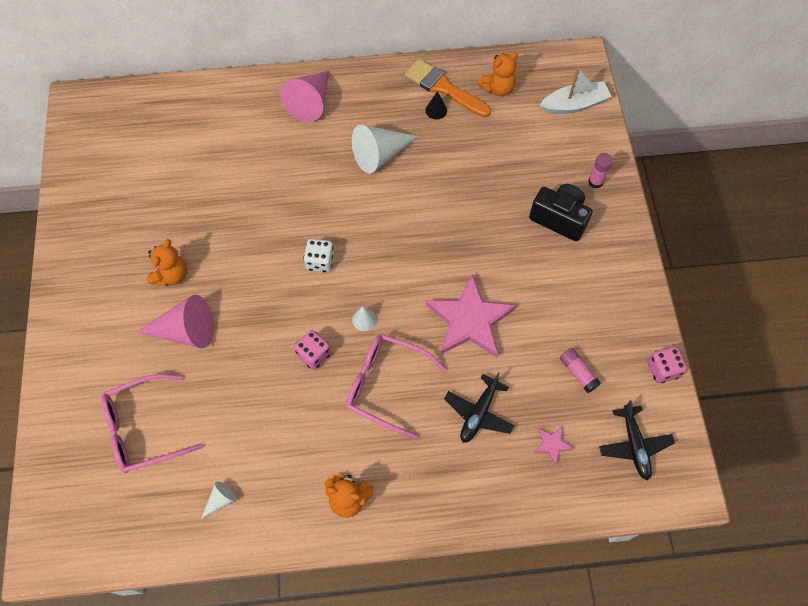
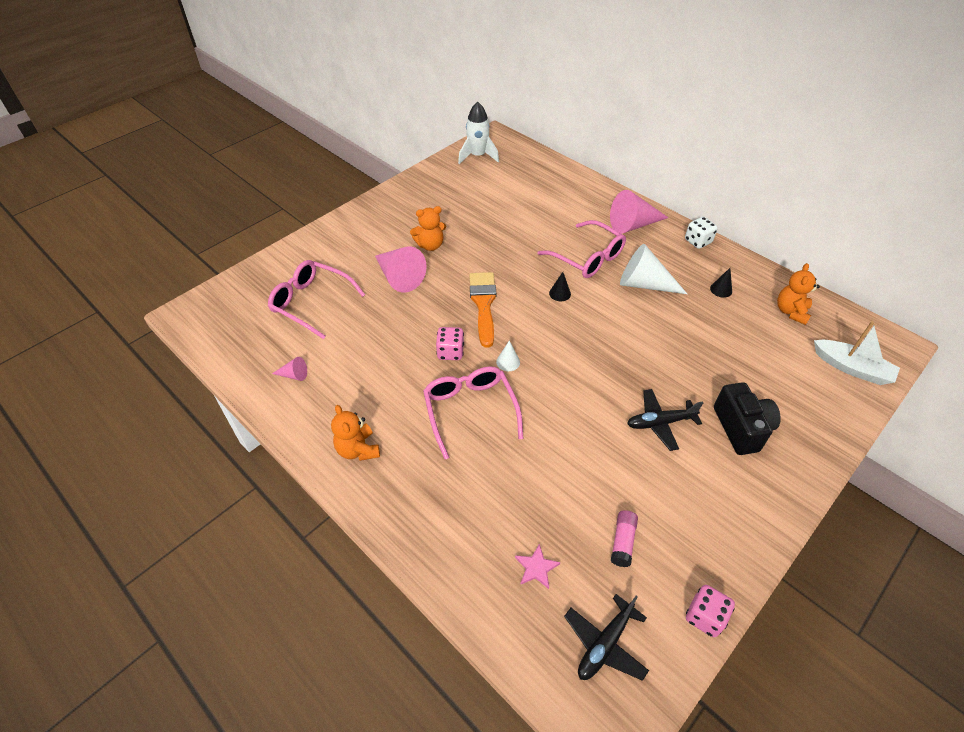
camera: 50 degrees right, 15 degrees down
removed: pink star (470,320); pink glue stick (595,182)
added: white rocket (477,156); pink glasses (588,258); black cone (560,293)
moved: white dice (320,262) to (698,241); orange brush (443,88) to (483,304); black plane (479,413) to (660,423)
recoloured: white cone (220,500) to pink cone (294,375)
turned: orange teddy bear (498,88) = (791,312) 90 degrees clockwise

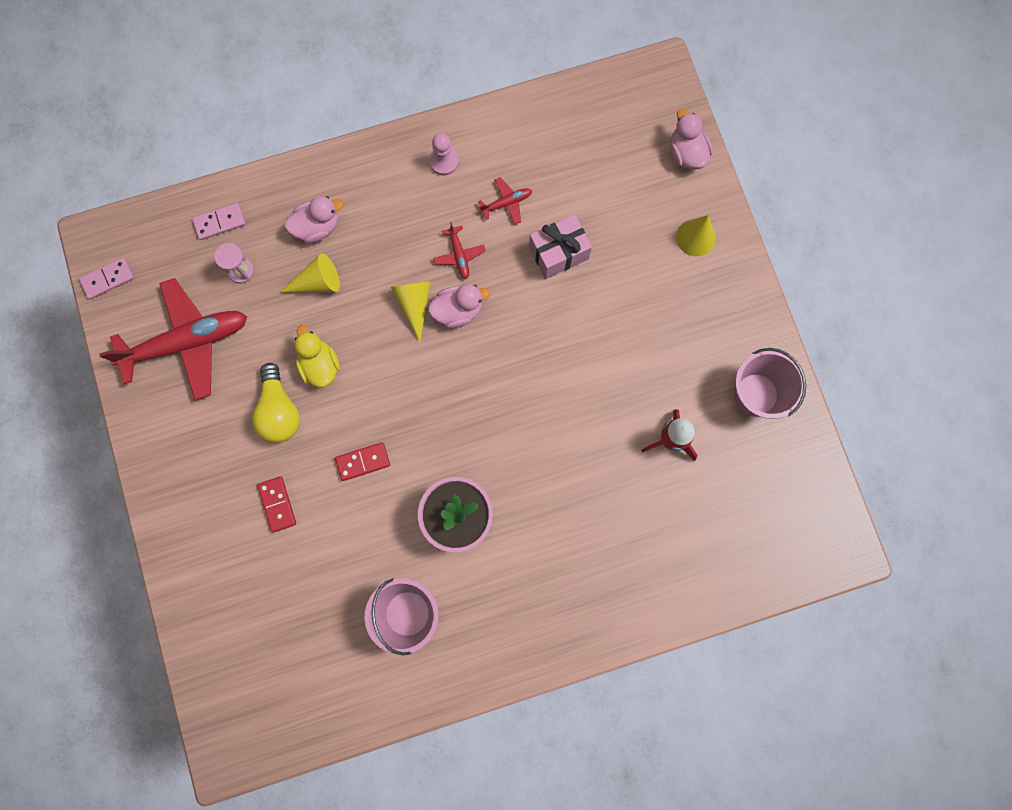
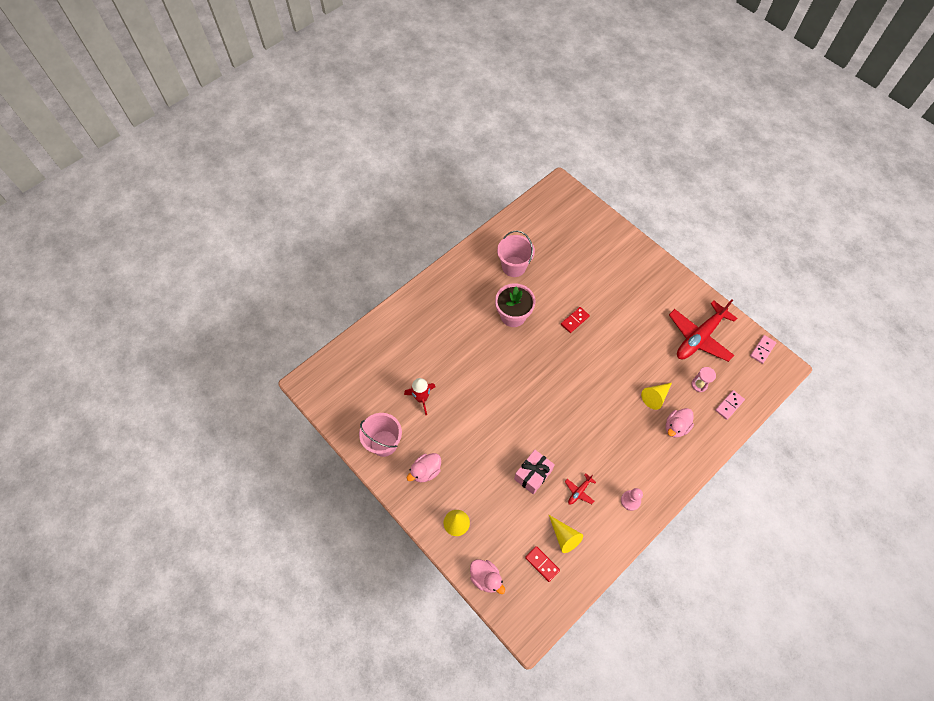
camera: 155 degrees right, 15 degrees down
removed: yellow light bulb (279,411); yellow duck (319,365); red plane (459,255)
moved: red domino (277,504) to (542,564); yellow cone (414,304) to (564,536); pink duck (458,311) to (426,471)

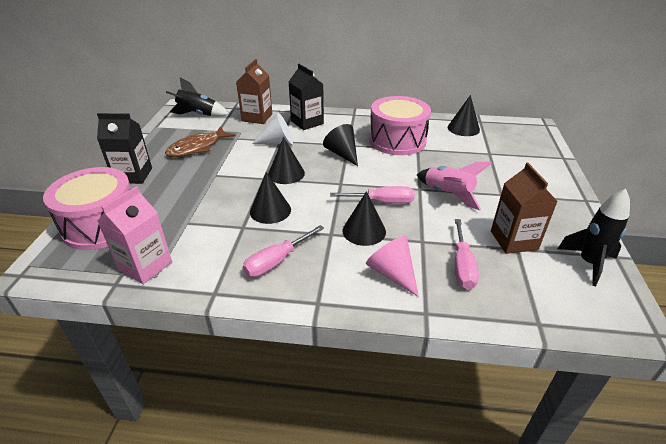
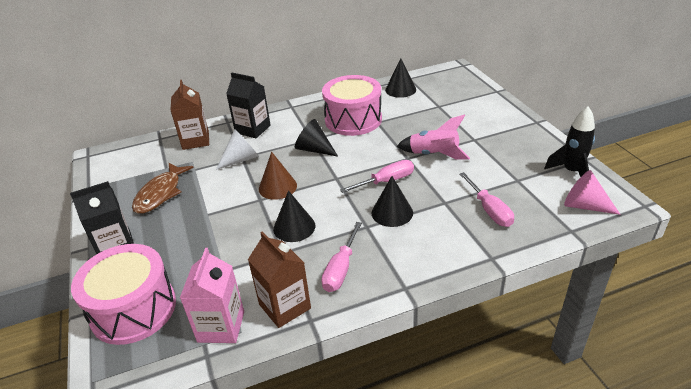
camera: 25 degrees left, 0 degrees up
removed: black rocket (198,115)
moved: pink cone (392,273) to (584,206); brown carton (513,240) to (285,306)
recoloured: black cone (286,173) to brown cone (277,187)

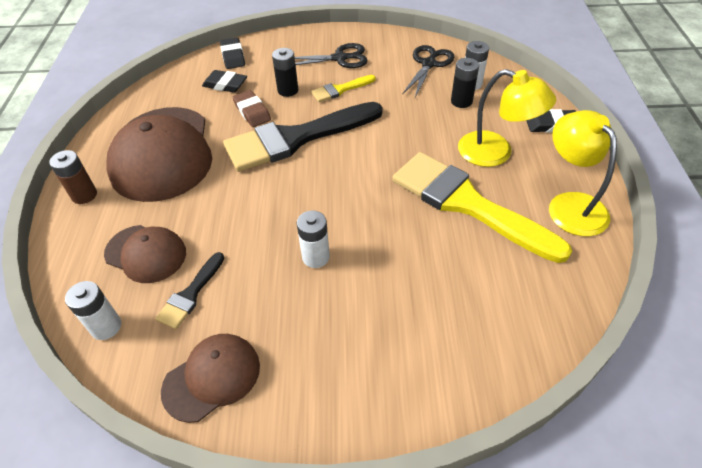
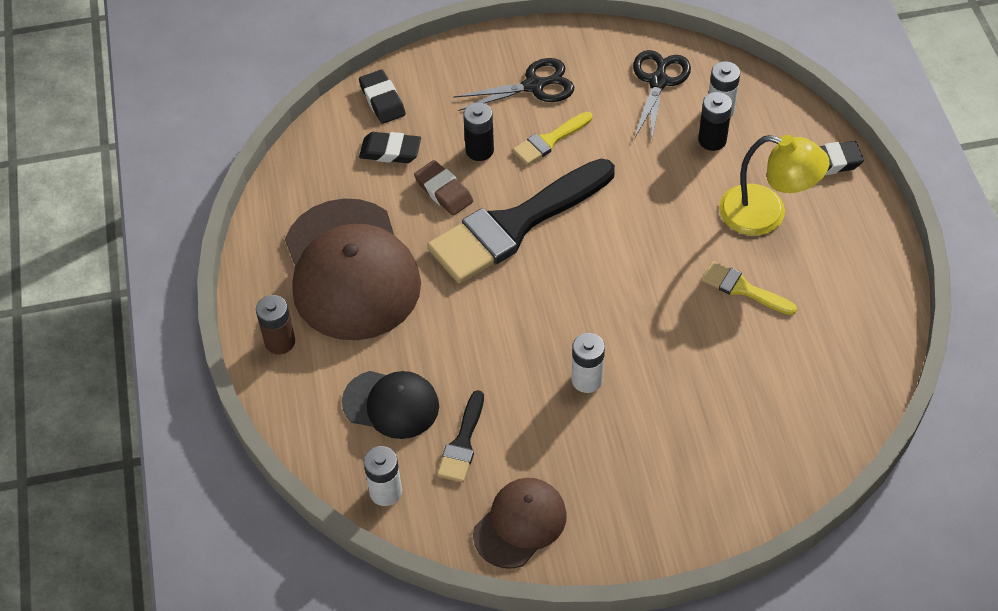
camera: 10 degrees left, 5 degrees up
removed: yellow lamp (570,205)
recoloured: brown cap (146,253) to black cap (391,404)
resized: yellow brush (467,203) = (743,288) x0.45

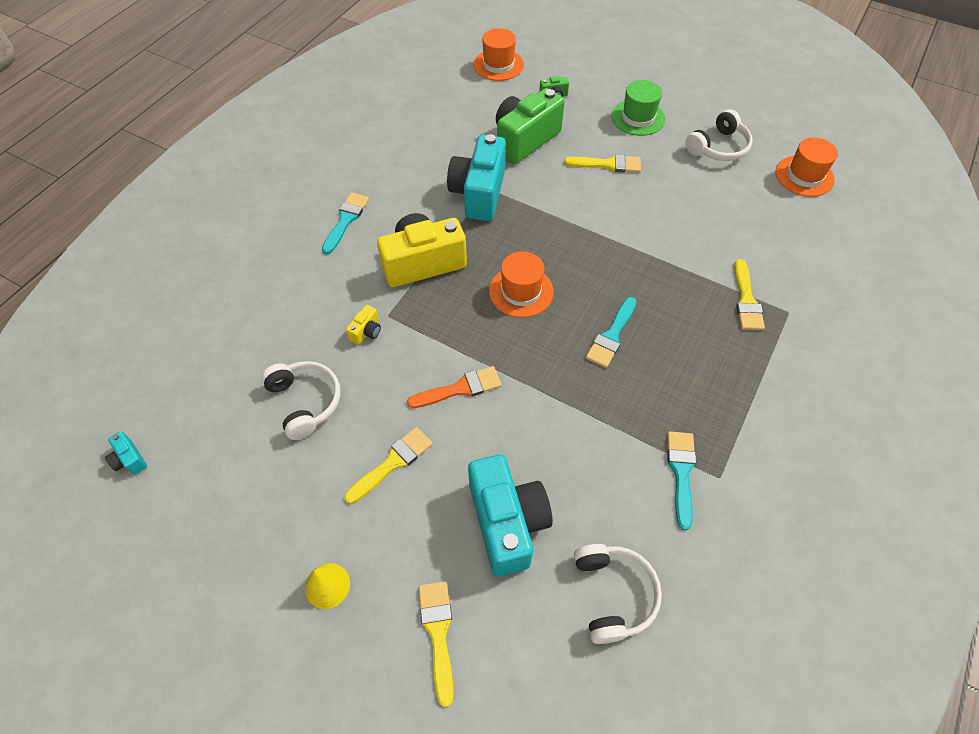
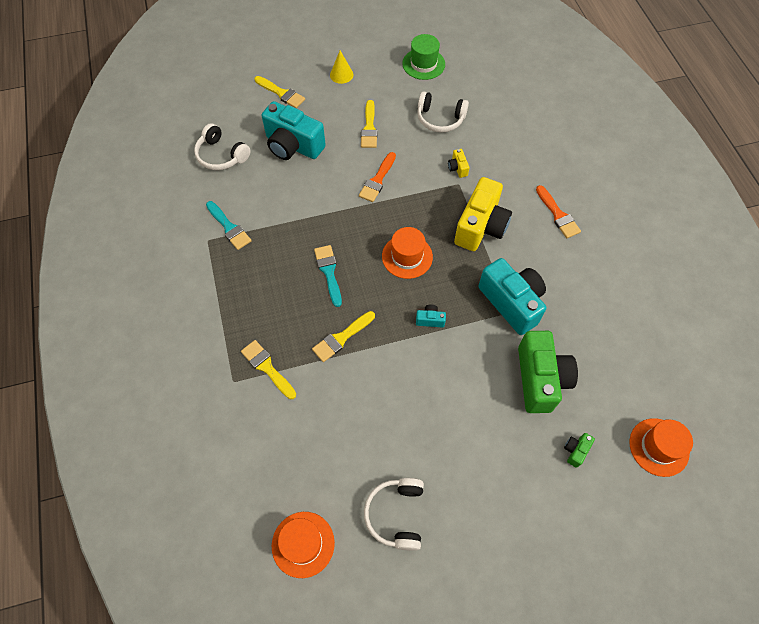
camera: 135 degrees right, 5 degrees up
moved: turquoise camera (129,459) to (430,320); yellow brush (607,164) to (341,338); green hat (638,117) to (423,64)
recoloured: turquoise brush (346,220) to orange brush (558,215)

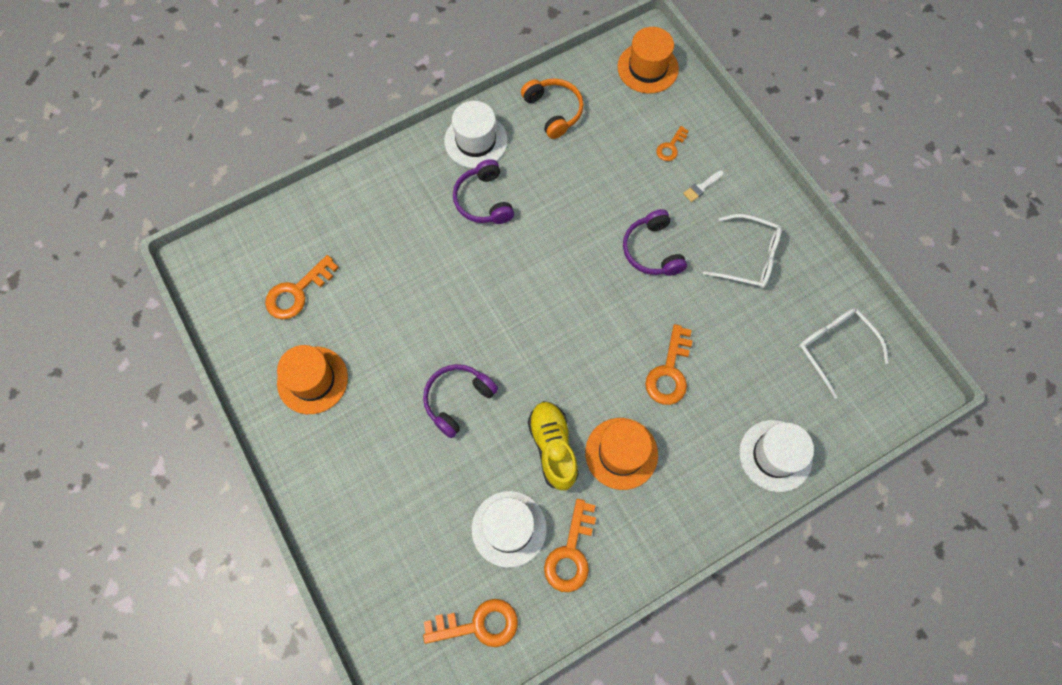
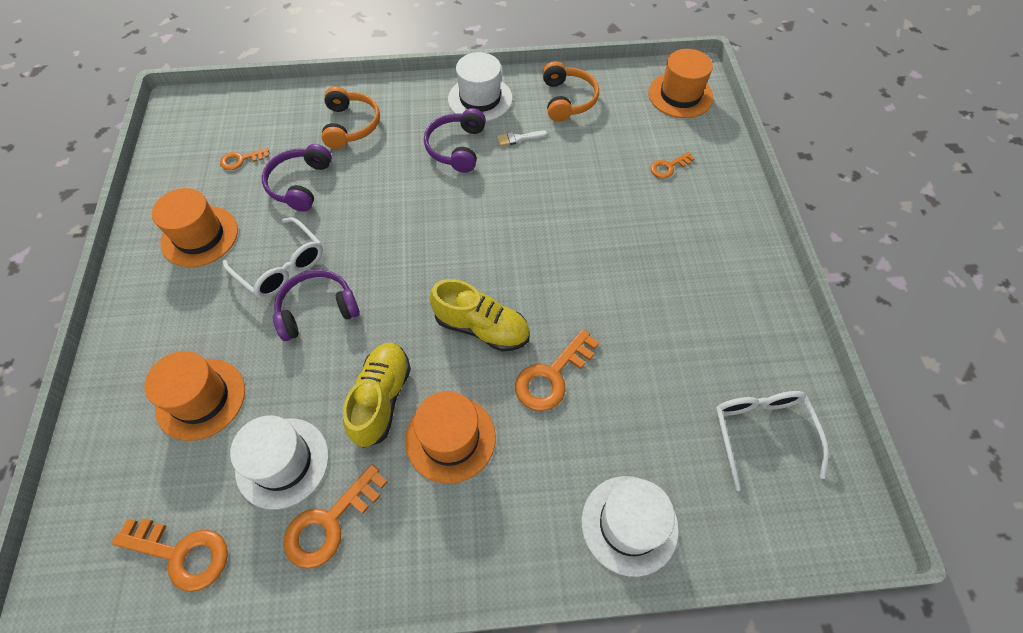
camera: 25 degrees right, 10 degrees down
added: orange hat (201,399); orange headphones (351,125); yellow shoe (482,328)
moved: purple headphones (652,250) to (300,184); white brush (701,187) to (518,138); white glasses (749,257) to (282,267)
resized: orange key (297,292) = (241,160) x0.58

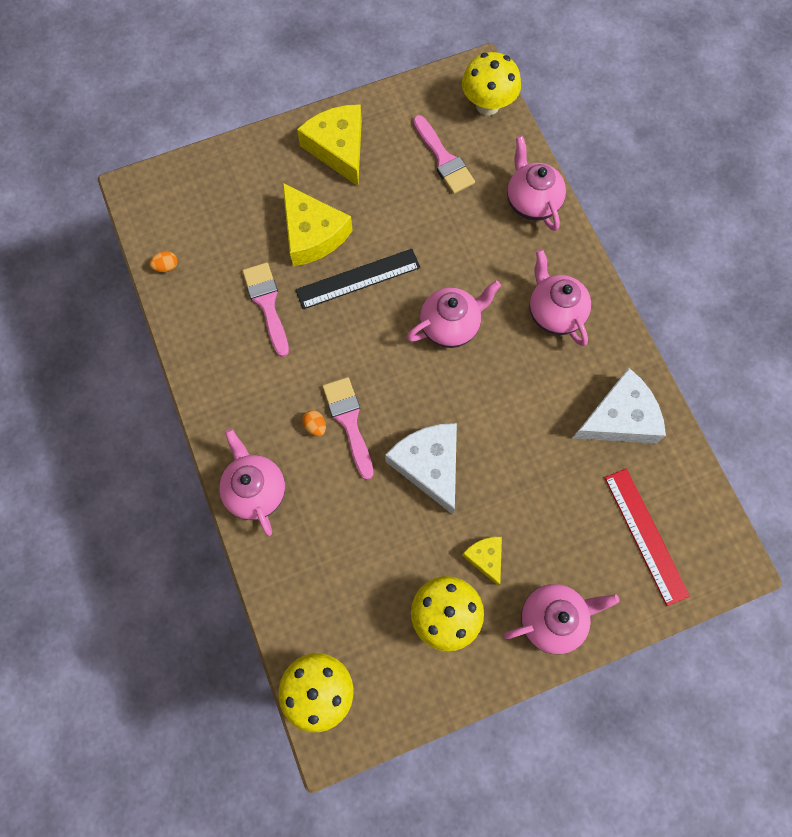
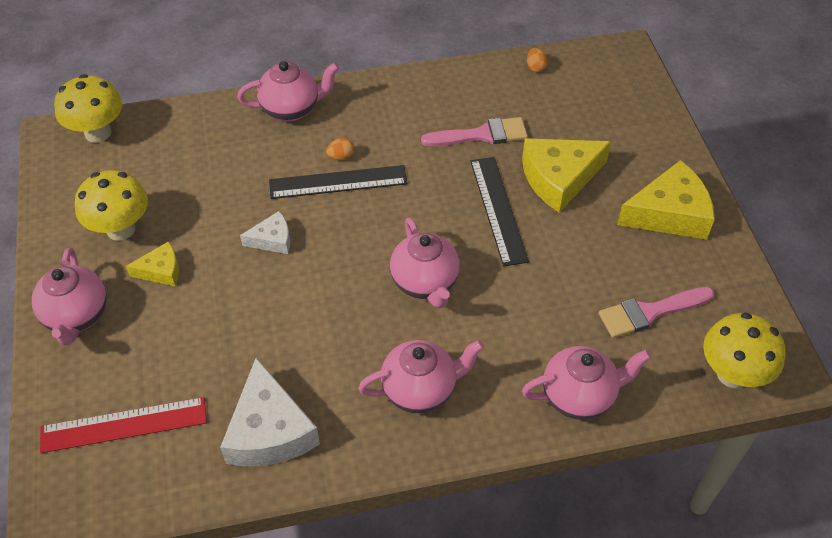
camera: 100 degrees right, 20 degrees down
replaced: pink brush (349,422) to black ruler (338,182)
resized: white cheese (429,465) = (272,239) x0.53

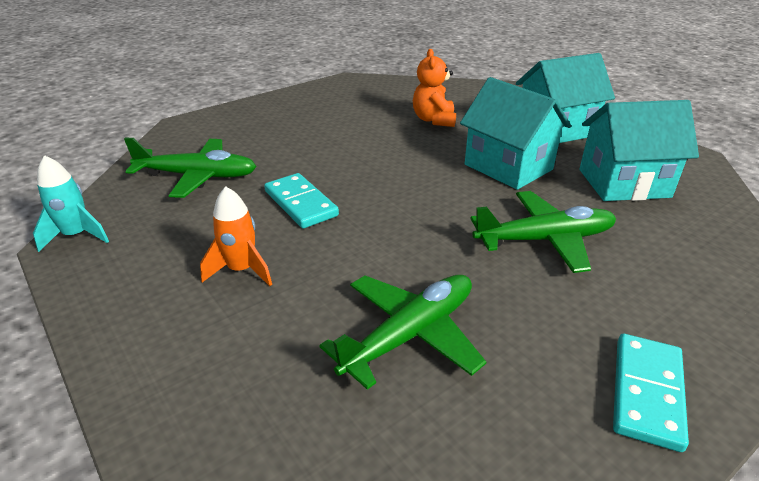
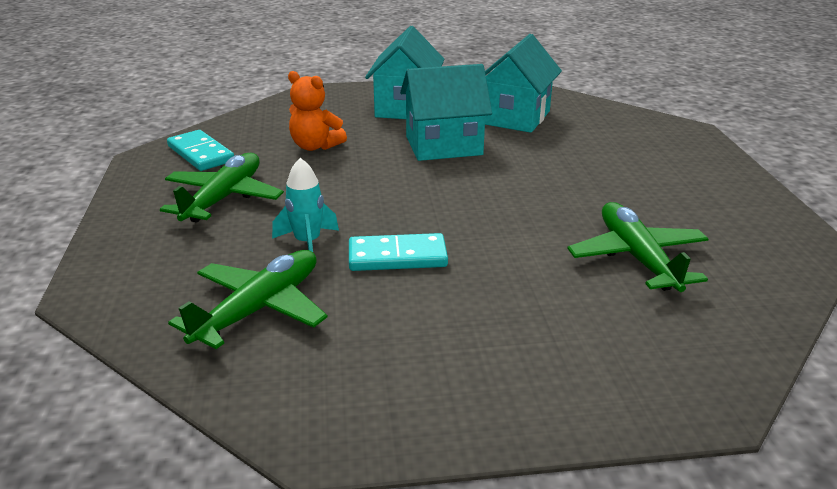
camera: 60 degrees left, 5 degrees down
removed: orange rocket (241,270)
moved: turquoise rocket (77,236) to (307,243); green plane (544,240) to (223,198); turquoise domino (646,392) to (200,154)

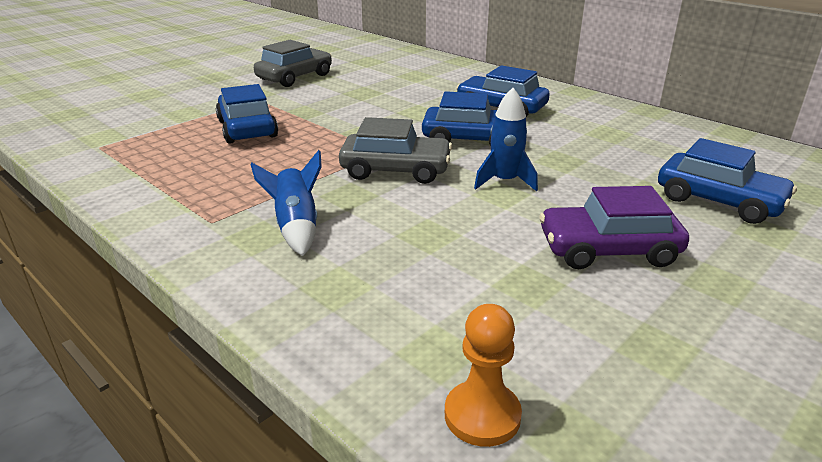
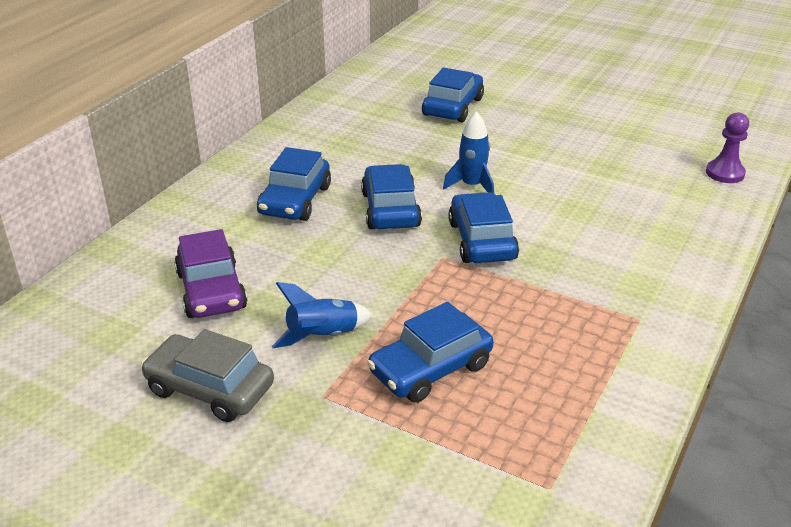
camera: 105 degrees left, 5 degrees up
moved: blue rocket (296,227) to (323,336); purple car (608,250) to (211,290)
recoloured: grey car (395,170) to blue car (481,241); orange pawn (482,415) to purple pawn (725,173)

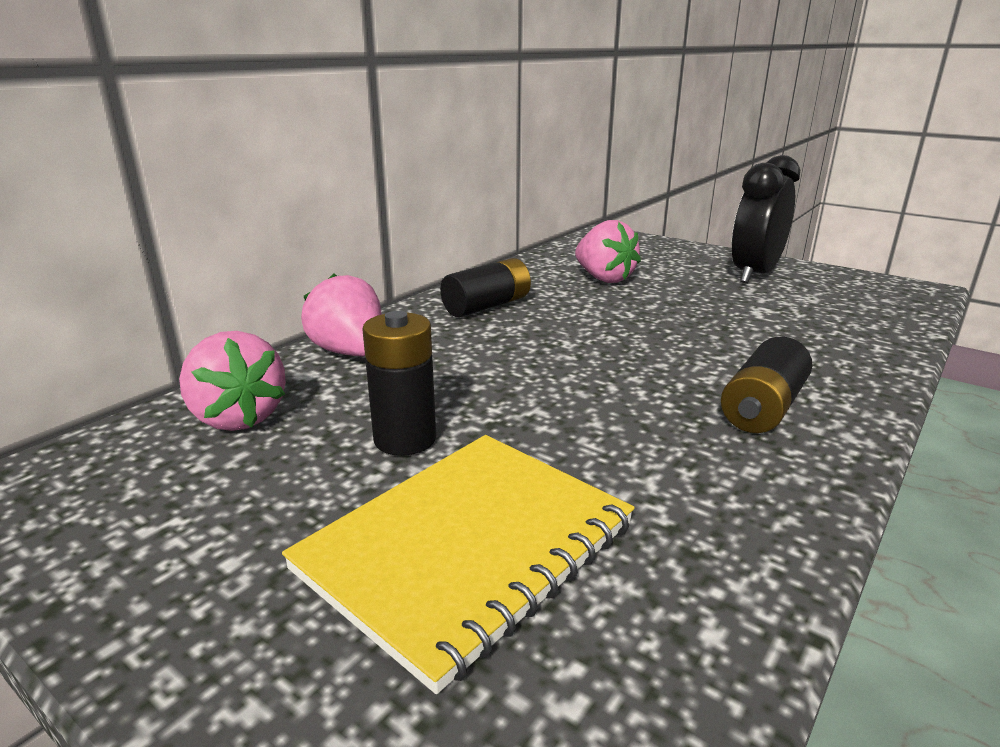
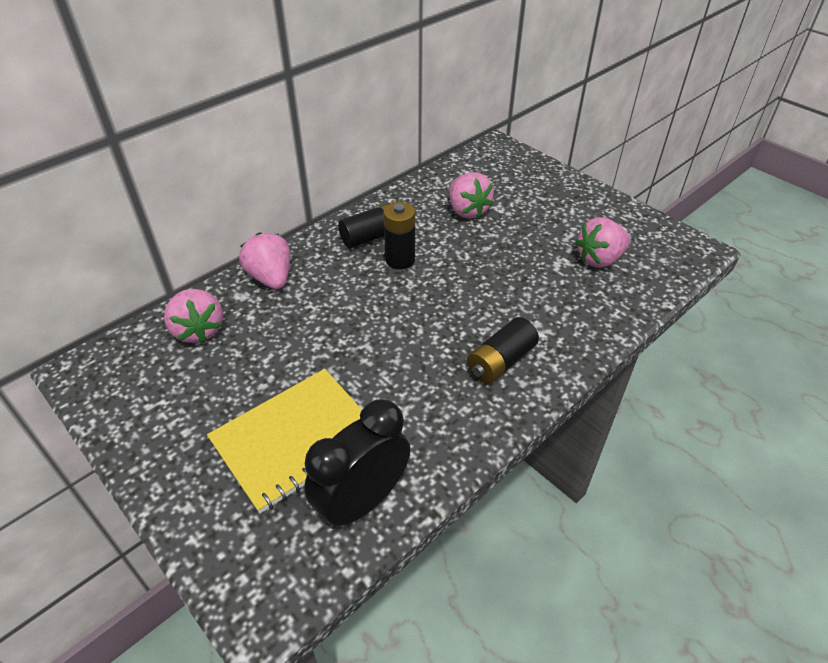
camera: 10 degrees right, 20 degrees up
added: pink strawberry (599,259)
moved: black battery (405,439) to (400,260); black clock (754,274) to (362,501)

